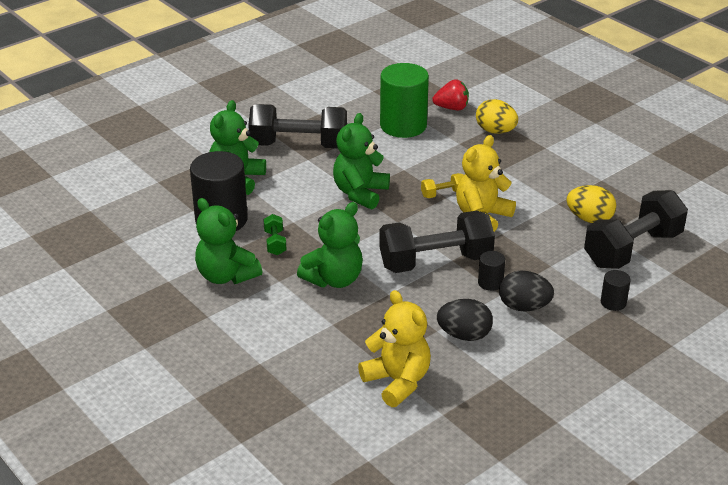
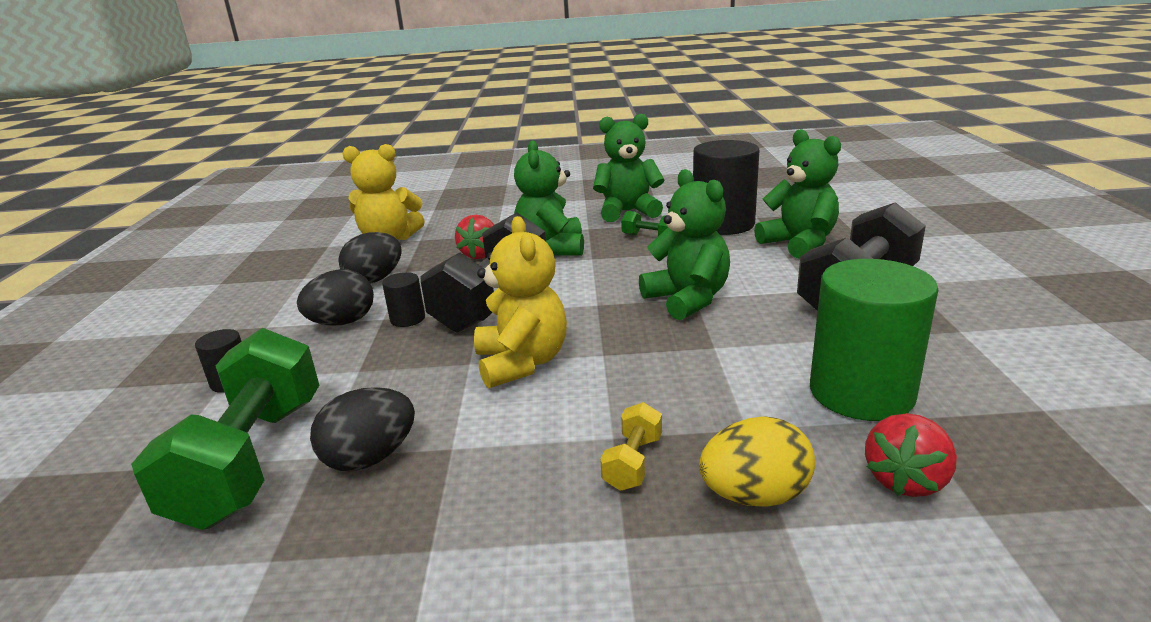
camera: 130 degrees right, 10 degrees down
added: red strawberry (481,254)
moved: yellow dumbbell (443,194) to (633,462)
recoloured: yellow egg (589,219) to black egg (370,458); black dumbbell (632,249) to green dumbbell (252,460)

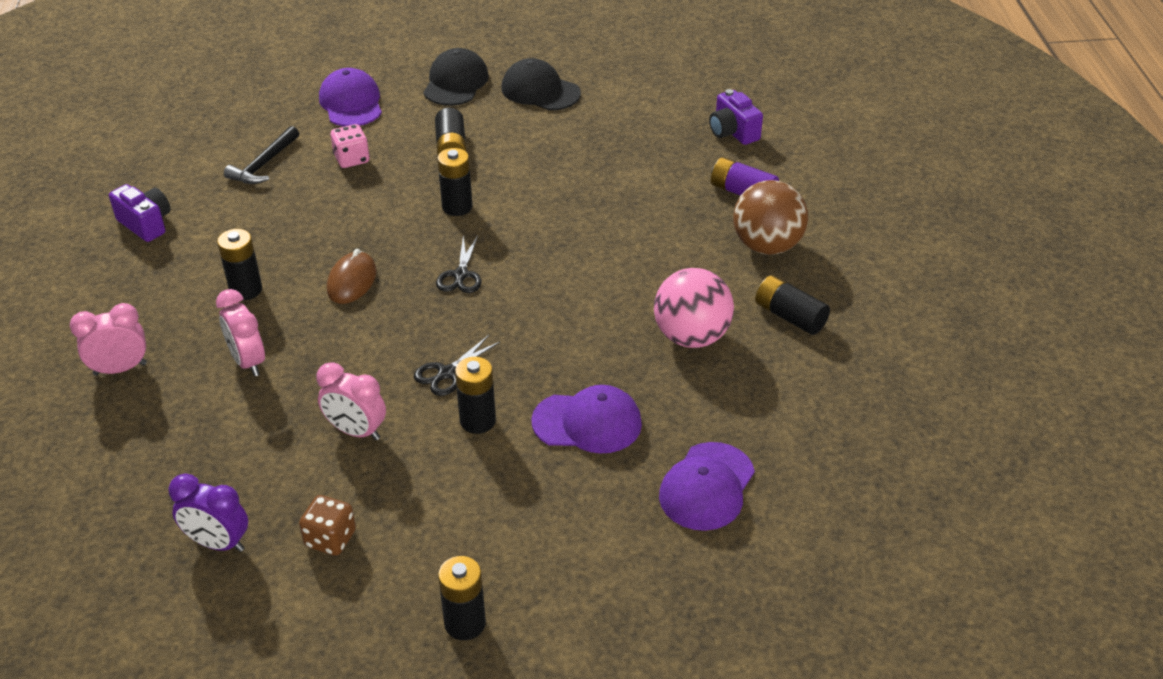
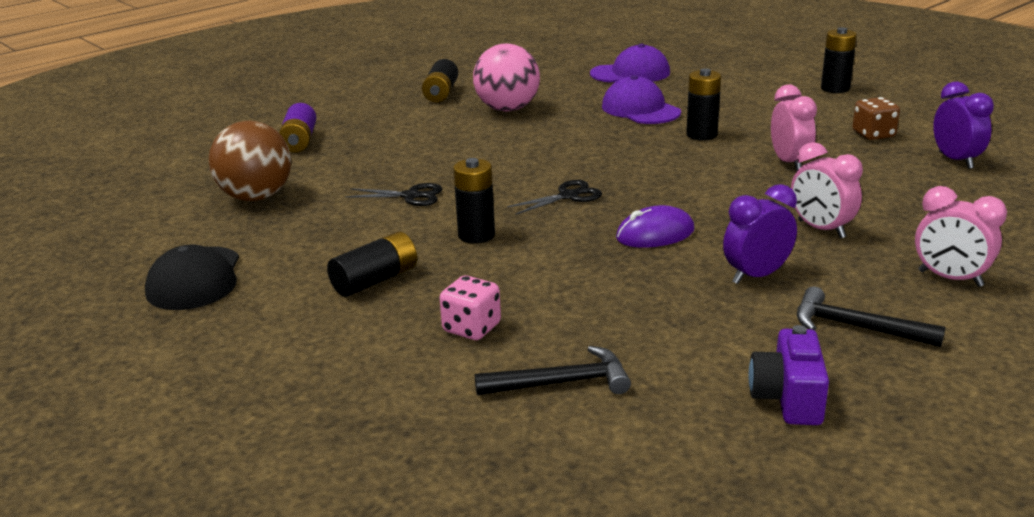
camera: 125 degrees left, 15 degrees down
removed: purple cap (351,103); black cap (456,82); purple camera (733,132)
added: black hammer (856,327)
moved: black scissors (447,373) to (411,196); brown ball (767,246) to (256,197)
replaced: black battery (246,290) to purple clock (756,276)
recoloured: brown mouse (352,281) to purple mouse (655,234)
turned: pink clock (248,362) = (821,229) 120 degrees clockwise

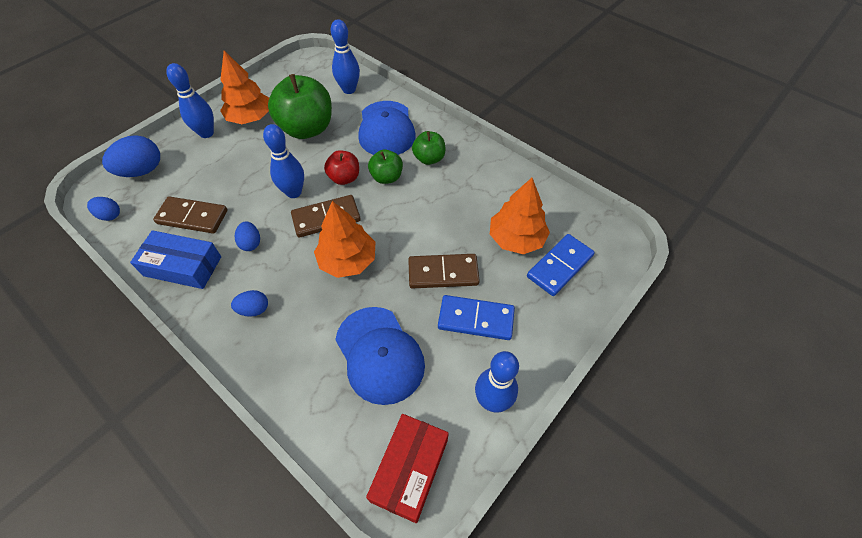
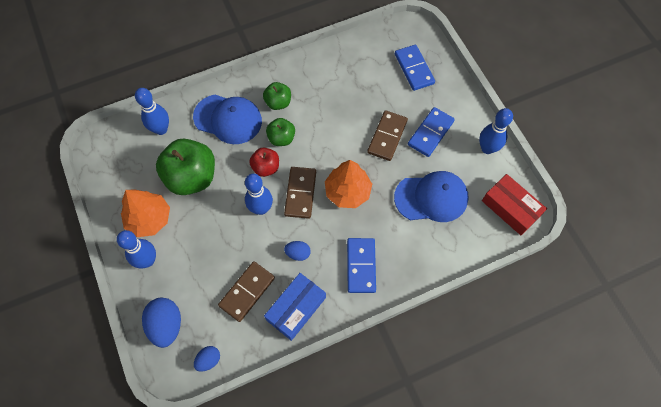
camera: 65 degrees left, 10 degrees up
removed: orange tree (516,238)
replaced: blue egg (254,309) to blue domino (361,266)

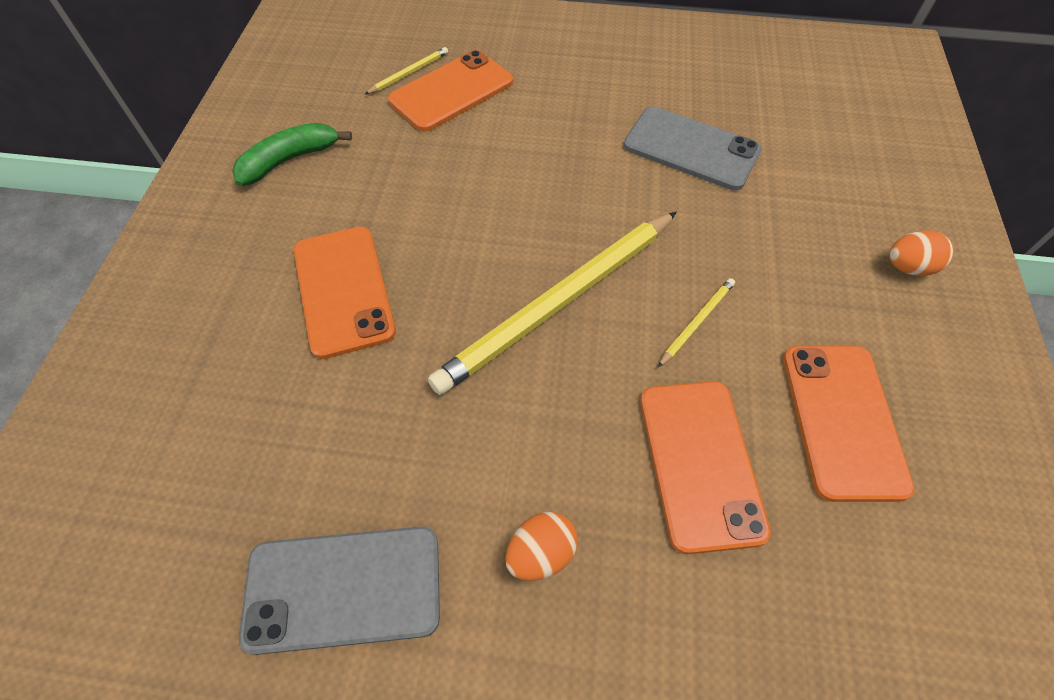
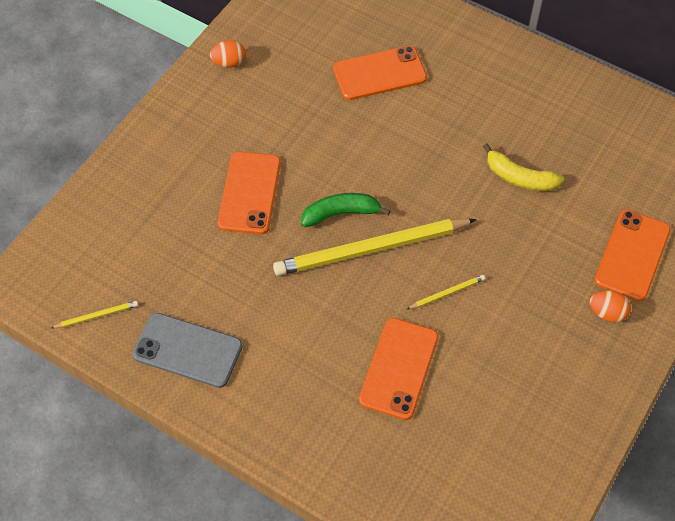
camera: 25 degrees right, 0 degrees up
moved: green banana (289,160) to (341,213); yellow pencil (409,73) to (97,316); orange egg (540,552) to (229,63); orange phone (842,420) to (632,255)
replaced: grey phone (691,148) to yellow banana (520,177)

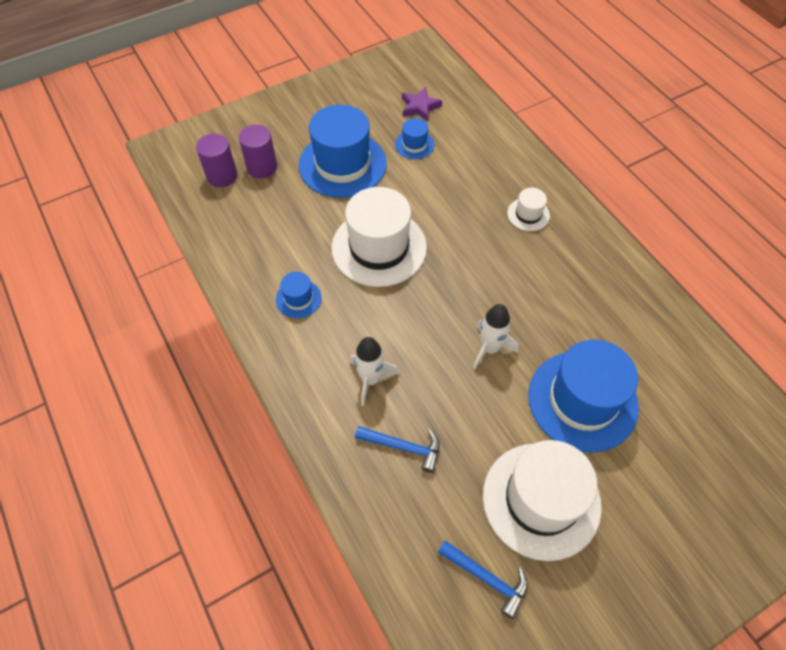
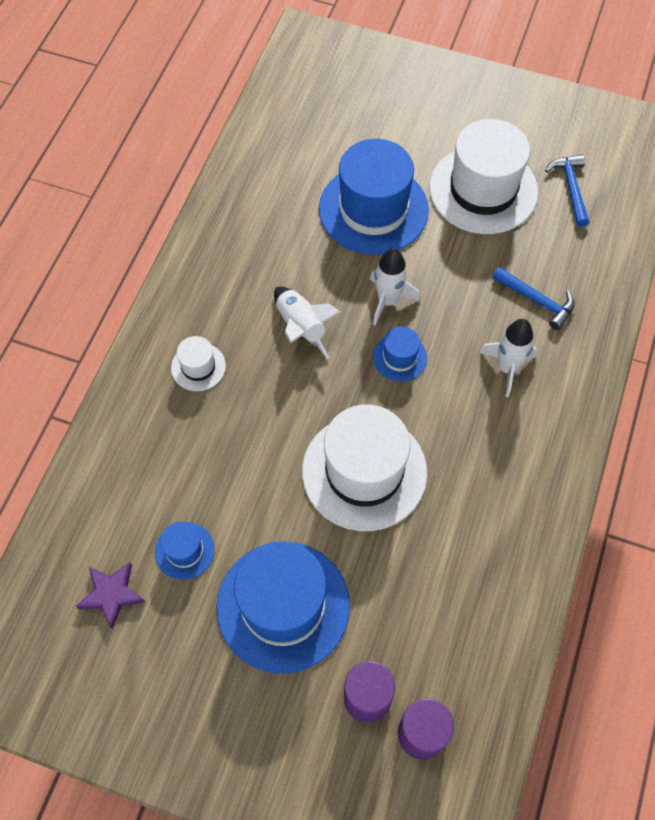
camera: 130 degrees left, 5 degrees up
added: white rocket (301,327)
moved: blue hat (298,299) to (399,357)
turned: blue hammer (404,447) = (537,301) 150 degrees clockwise

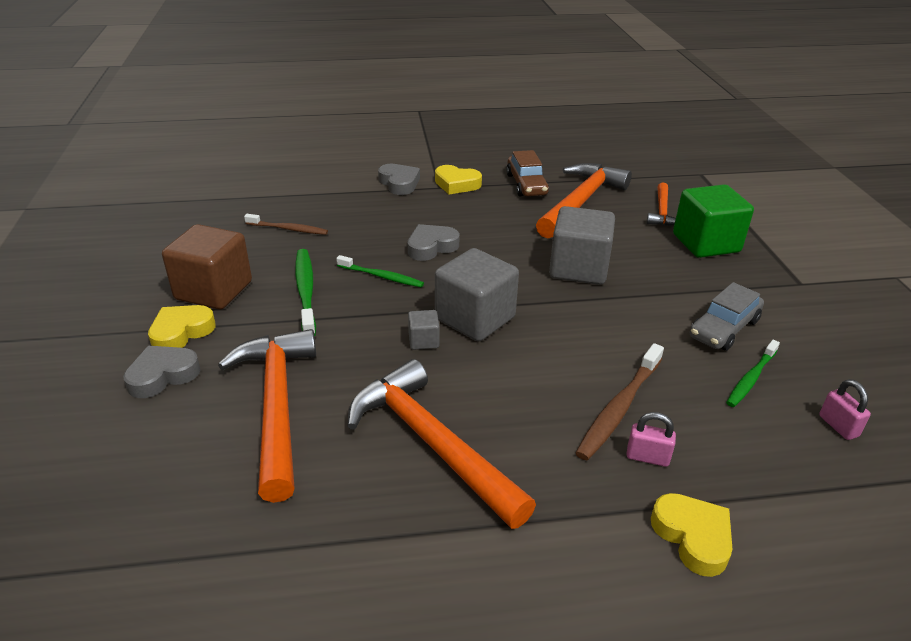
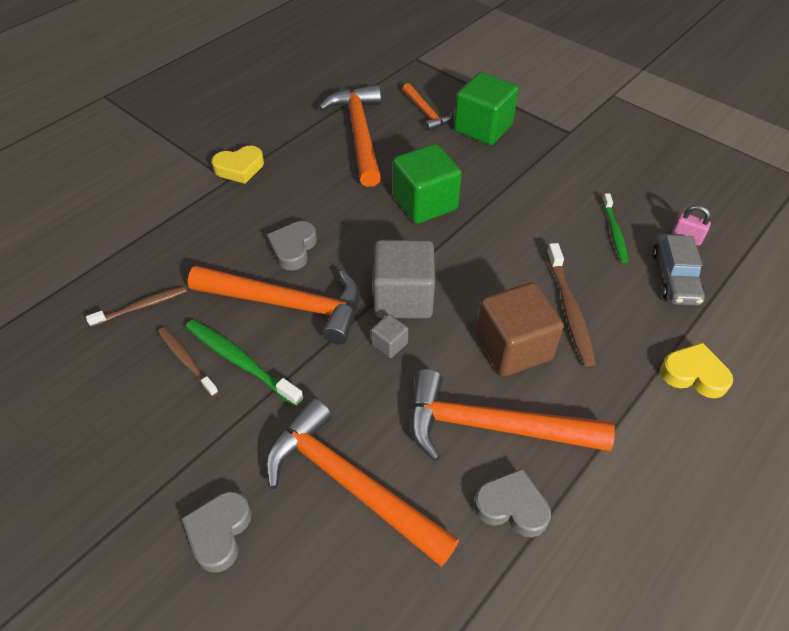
camera: 40 degrees left, 15 degrees up
removed: yellow heart (181,332); brown car (526,185); pink padlock (647,457)
added: brown toothbrush (186,360)
moved: brown cube (214,290) to (513,347); grey heart (399,183) to (511,506); grey car (723,328) to (674,277)
replaced: green toothbrush (382,276) to orange hammer (287,304)
recoloured: grey cube (578,268) to green cube (425,203)

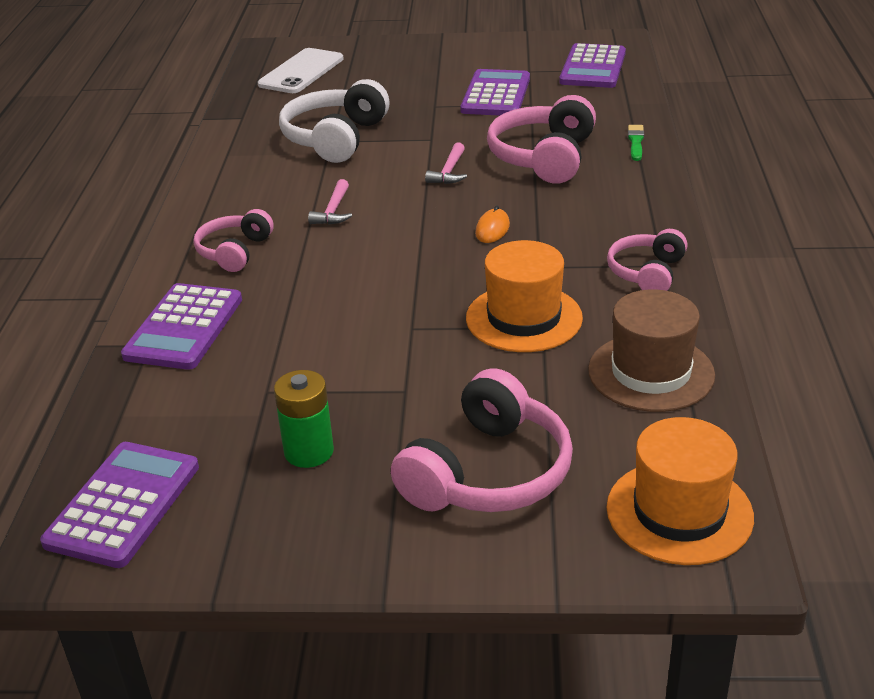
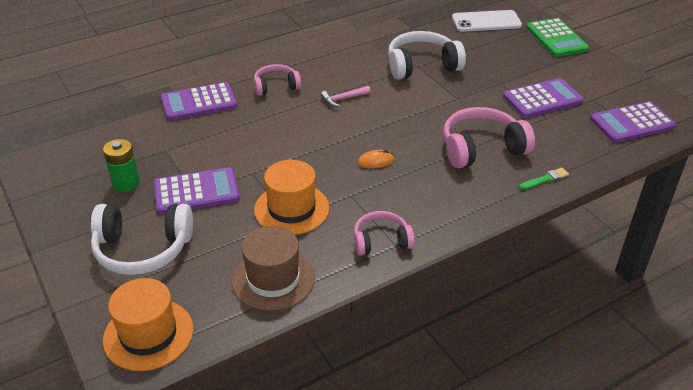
camera: 55 degrees right, 5 degrees up
removed: pink hammer (449,171)
added: green calculator (556,38)
moved: purple calculator (123,504) to (196,192)
recoloured: pink headphones (488,473) to white headphones (143,249)

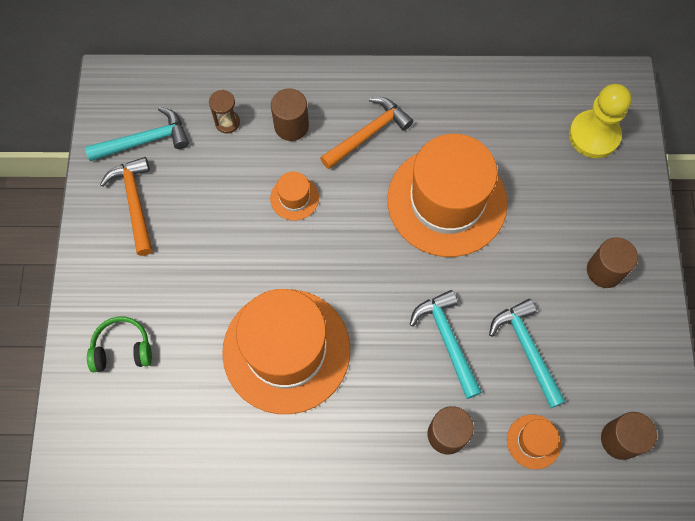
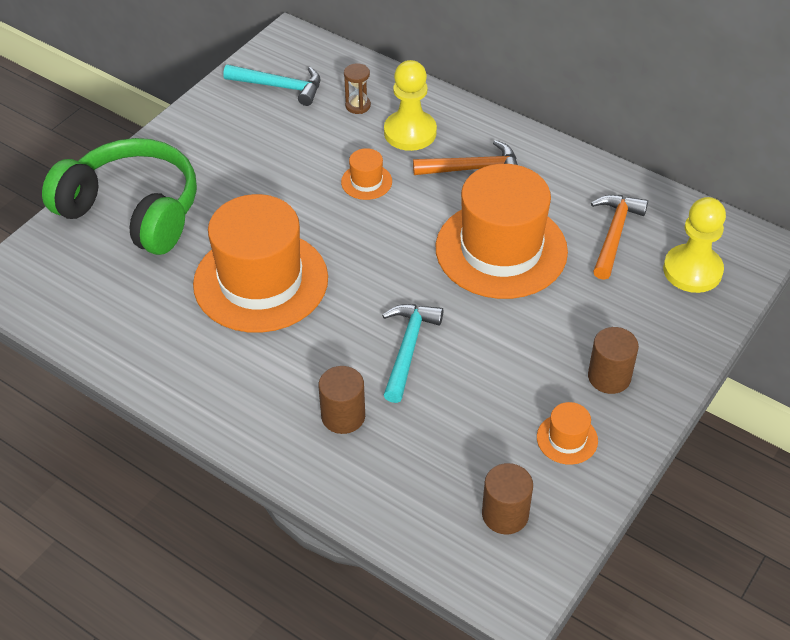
camera: 35 degrees right, 20 degrees down
removed: turquoise hammer (527,349)
moved: orange hammer (134,202) to (614,234); orange hat (533,441) to (567,439)
replaced: brown cylinder (291,126) to yellow pawn (410,132)
resized: green headphones (122,349) = (132,211) x2.28

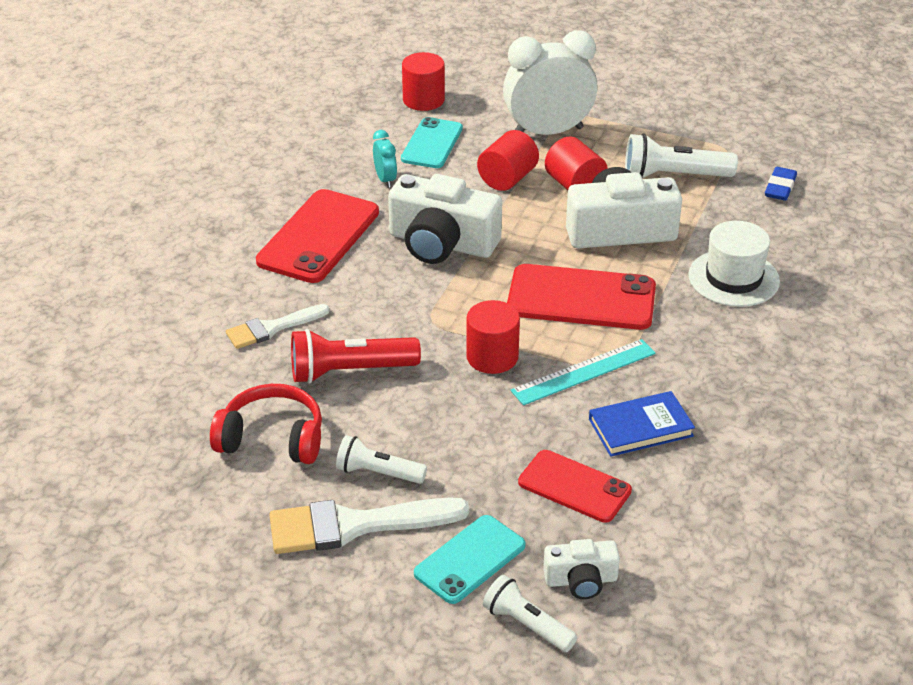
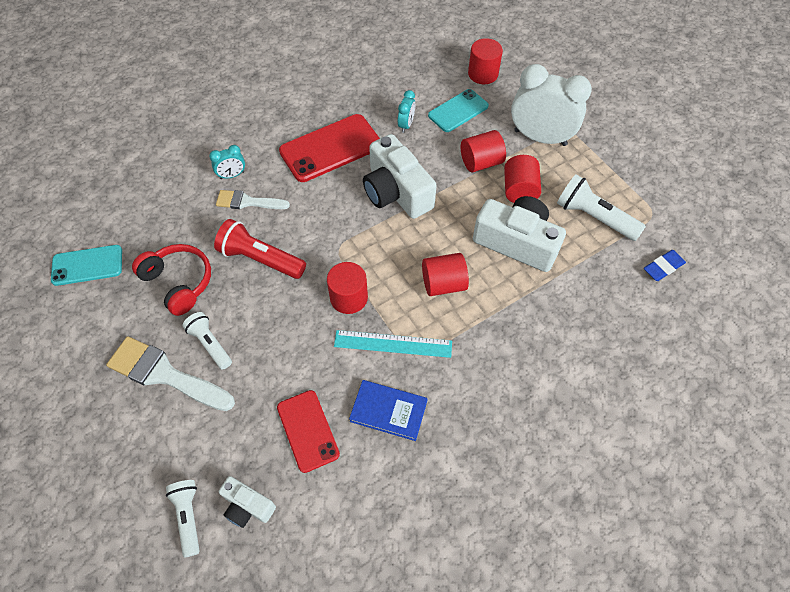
camera: 35 degrees right, 20 degrees up
removed: white hat (733,278)
added: turquoise clock (232,175)
moved: turquoise phone (470,559) to (87,265)
replaced: red phone (581,298) to red cylinder (443,284)

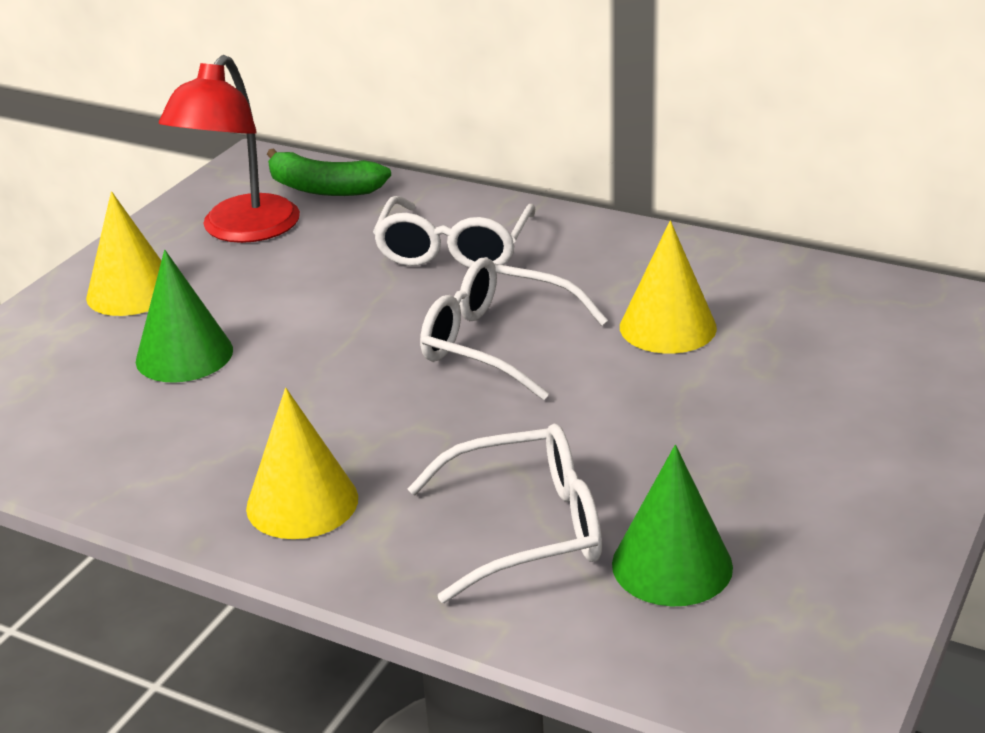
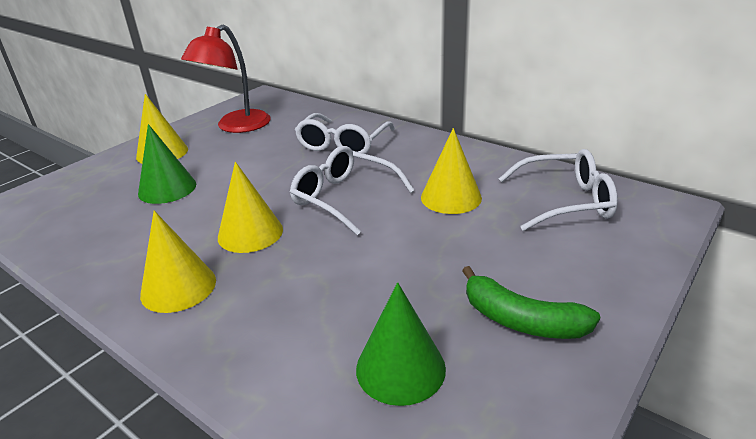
camera: 10 degrees right, 0 degrees up
added: yellow cone (250,233)
moved: green banana (323,188) to (521,320); white glasses (527,528) to (565,201)

